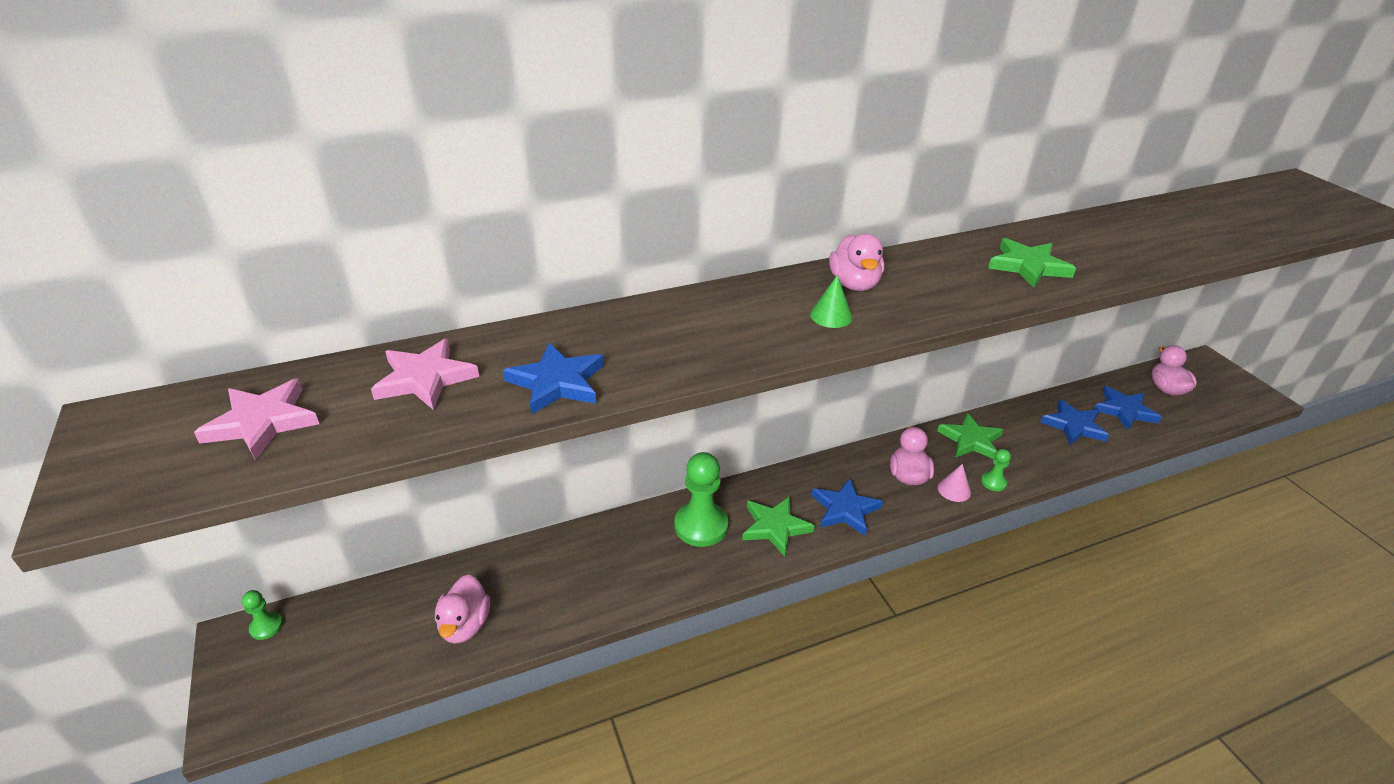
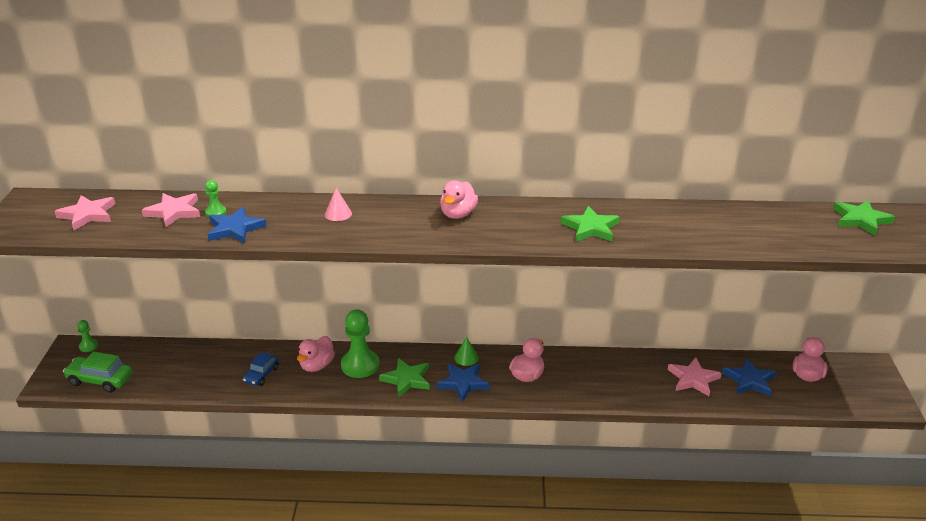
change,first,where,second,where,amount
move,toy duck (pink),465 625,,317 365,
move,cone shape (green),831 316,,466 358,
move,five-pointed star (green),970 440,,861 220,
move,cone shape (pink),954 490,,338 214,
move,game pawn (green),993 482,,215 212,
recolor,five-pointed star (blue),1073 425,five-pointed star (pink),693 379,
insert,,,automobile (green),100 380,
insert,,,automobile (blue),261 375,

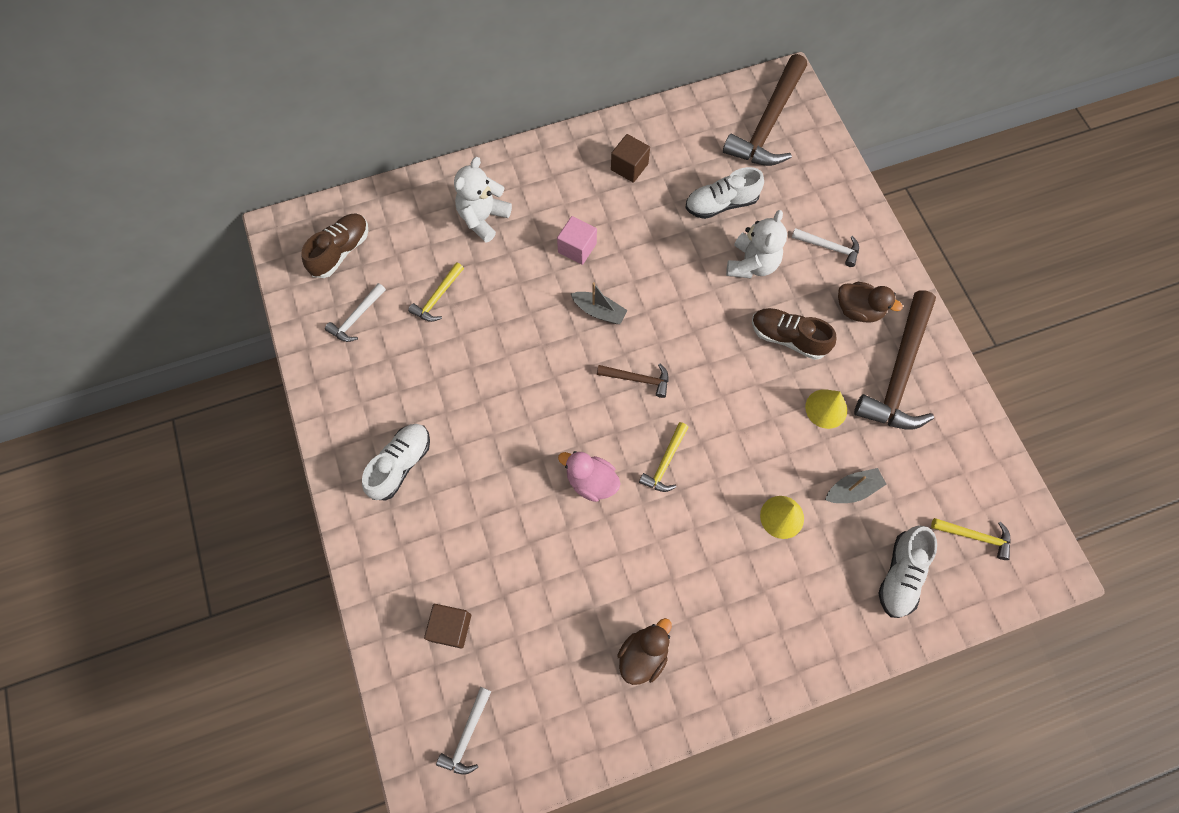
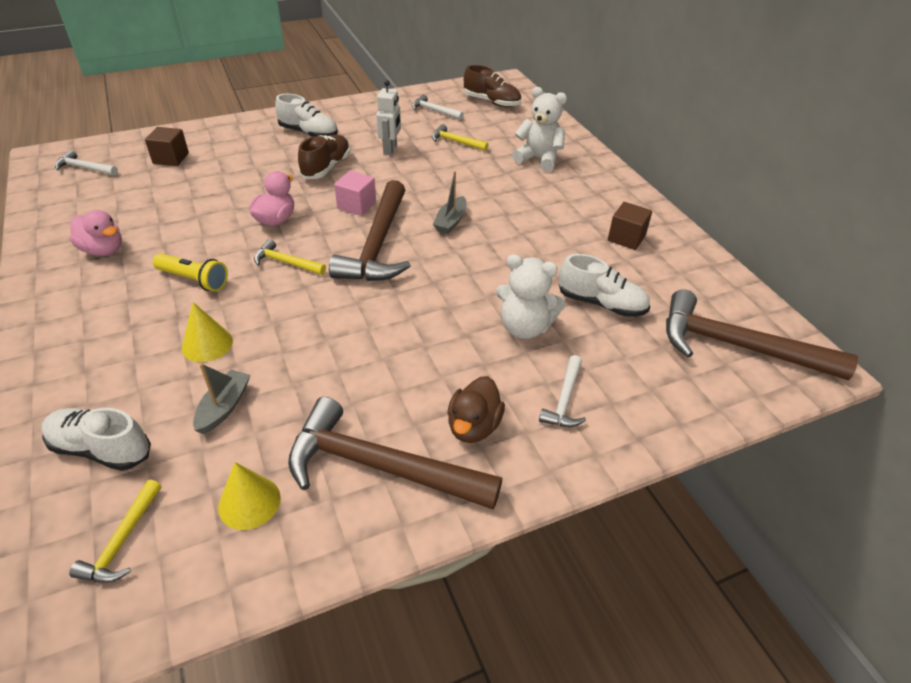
change,first,where,second,where,amount
move,block (pink),577 248,,356 205,
resize,claw hammer (dark brown),638 379,,377 245,x2.11
recolor,toy duck (dark brown),643 655,toy duck (pink),103 250,
rotate,shoe (pure white),721 204,,601 304,135 degrees clockwise
move,shoe (dark brown),788 338,,326 167,
move,cone shape (golden),826 408,,249 502,
rotate,sailboat (grey),852 489,,224 407,135 degrees counterclockwise
insert,,,flashlight (golden),194 280,
insert,,,toy robot (pure white),390 149,

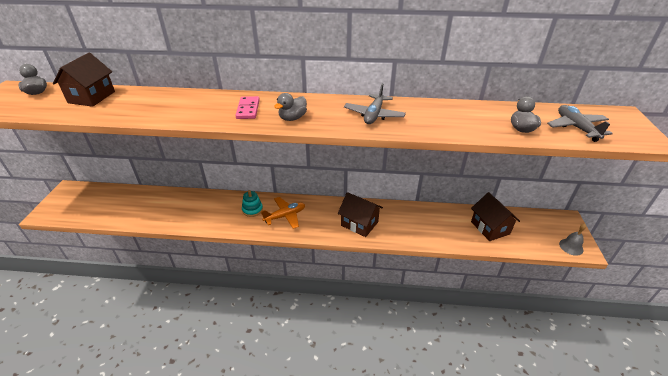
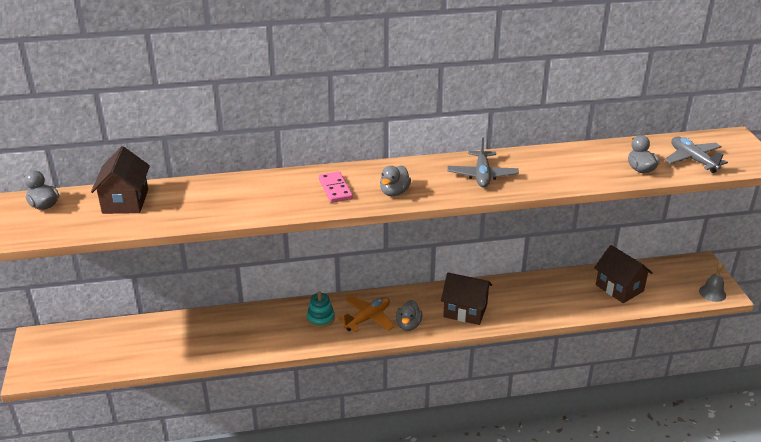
change,first,where,second,where,amount
insert,,,toy duck (grey),408 325,

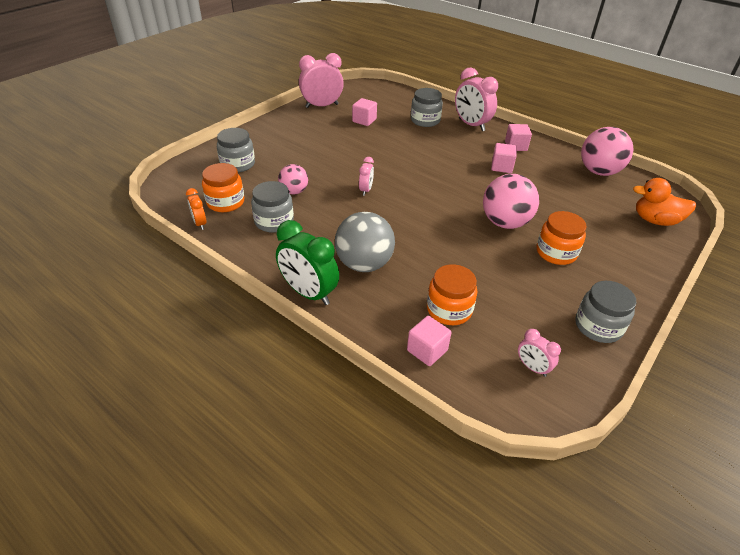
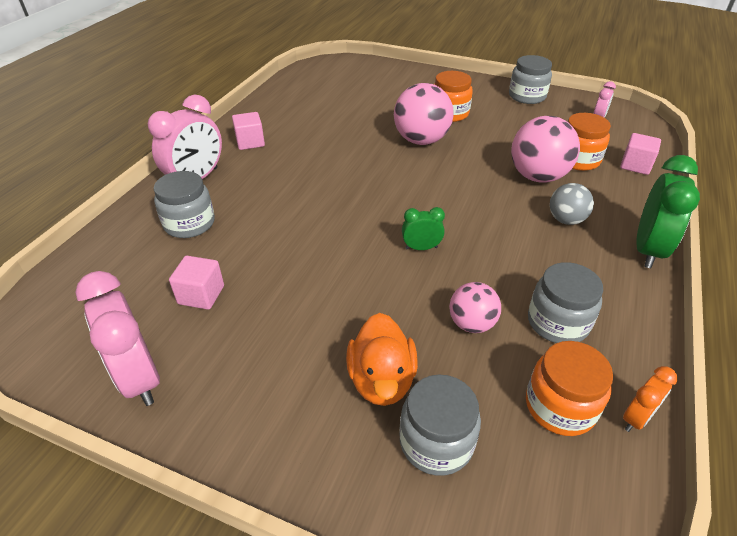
change,first,where,second,where,amount
resize,sphere (grey),364 264,,566 220,x0.59
recolor,alarm clock (pink),366 190,alarm clock (green),421 248,
delete,block (pink),501 167,,,
move,sphere (pink),599 171,,537 176,
move,toy duck (bright orange),655 220,,381 380,

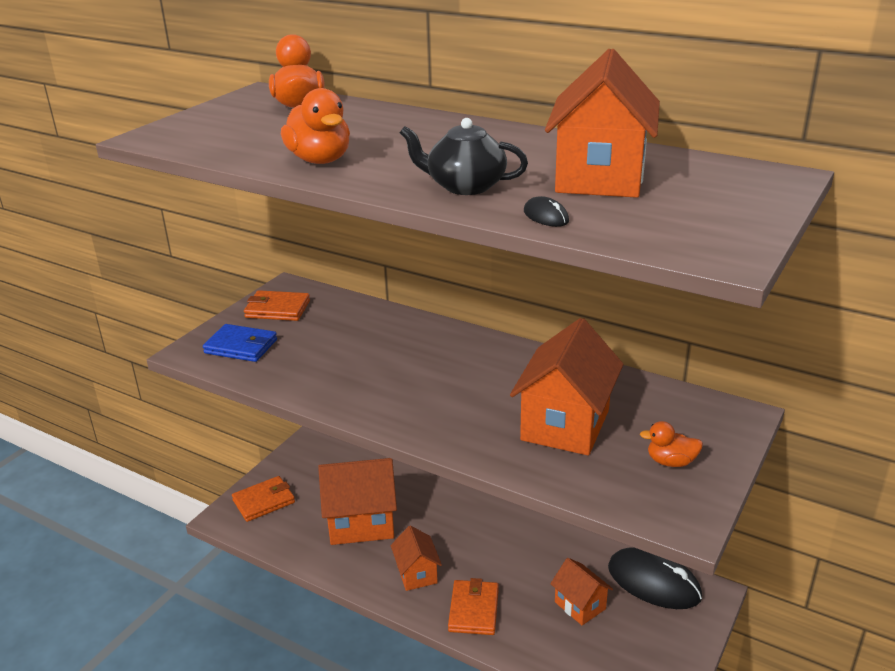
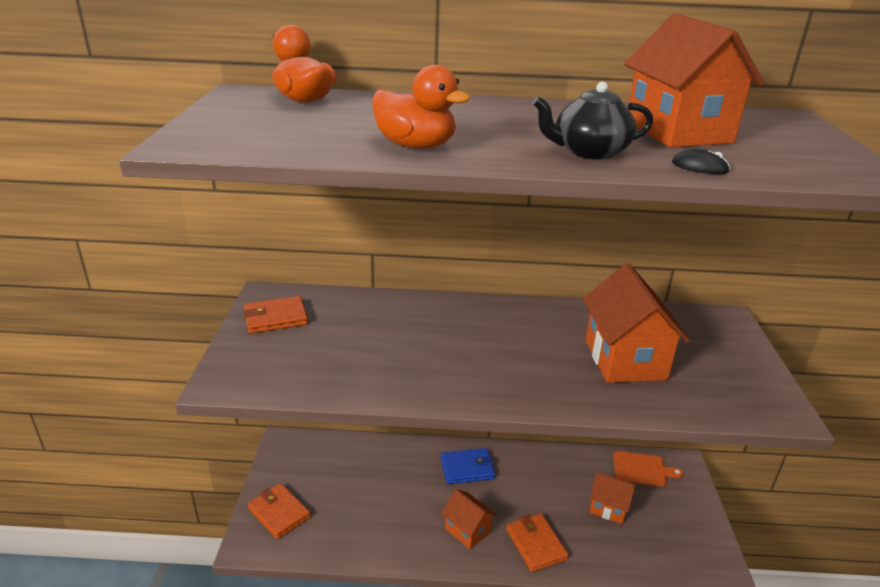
change,first,where,second,where,amount
move,card wallet (blue),241 346,,467 468,
rotate,card wallet (bright orange),264 501,,279 513,75 degrees counterclockwise
delete,toy house (bright orange),361 523,,,
replace,computer mouse (jet-black),653 582,bread board (bright orange),642 469,
delete,toy duck (bright orange),671 462,,,

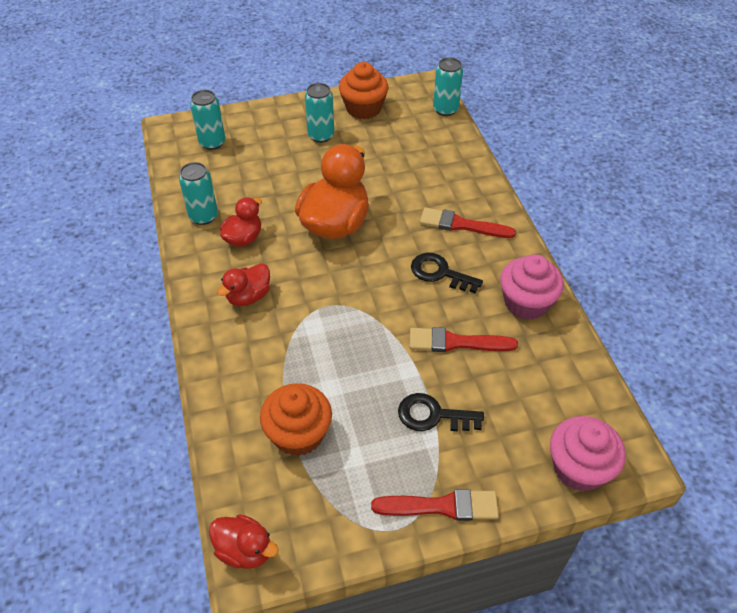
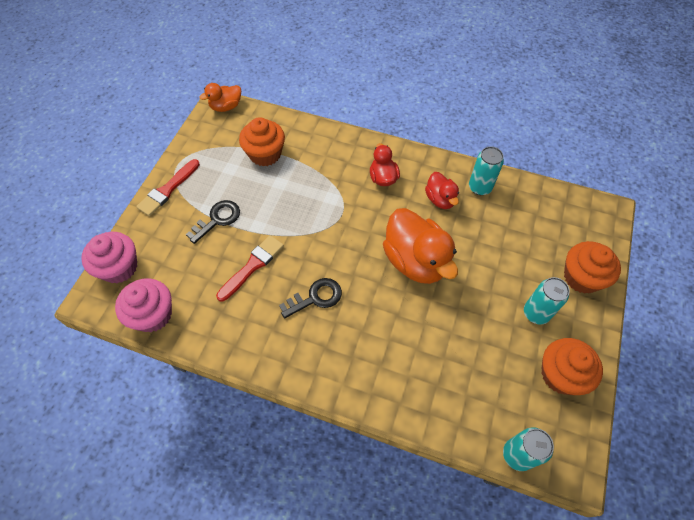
change,first,where,second,where,amount
delete,can (teal),212 143,,,
recolor,toy duck (scarlet),245 550,toy duck (bright orange),226 107,
delete,paintbrush (scarlet),462 225,,,
move,cupcake (pink),526 303,,153 315,
insert,,,cupcake (bright orange),581 277,

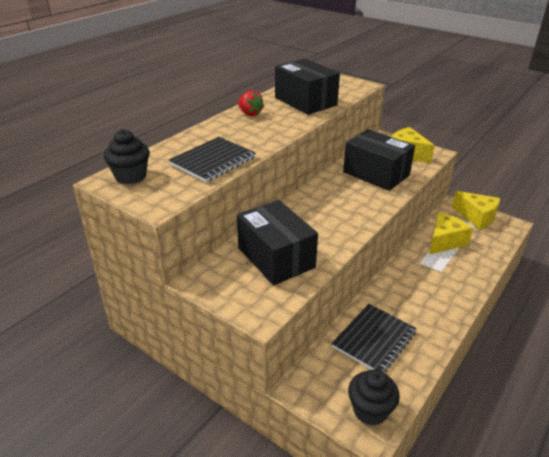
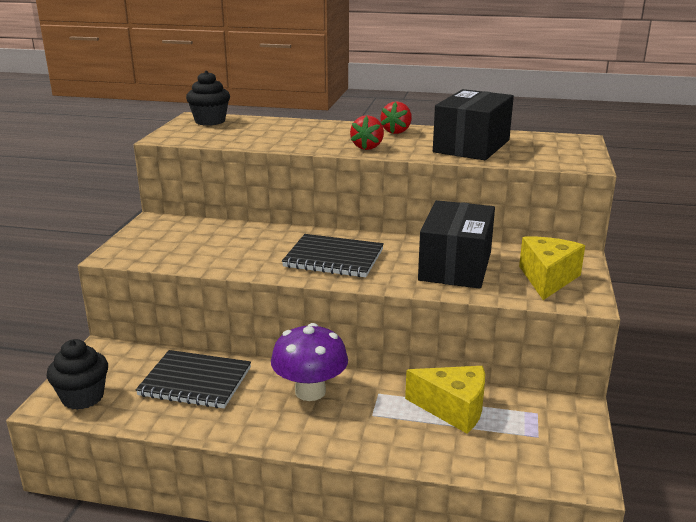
change,first,where,second,where,amount
move,notebook (jet-black),213 161,,333 258,
delete,package (jet-black),276 257,,,
delete,cheese (golden),476 217,,,
insert,,,fungus (royal purple),310 391,
insert,,,strawberry (scarlet),367 147,

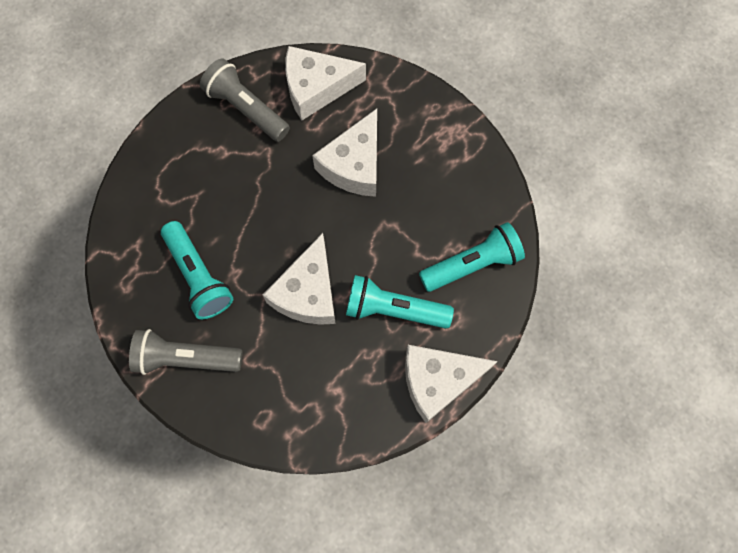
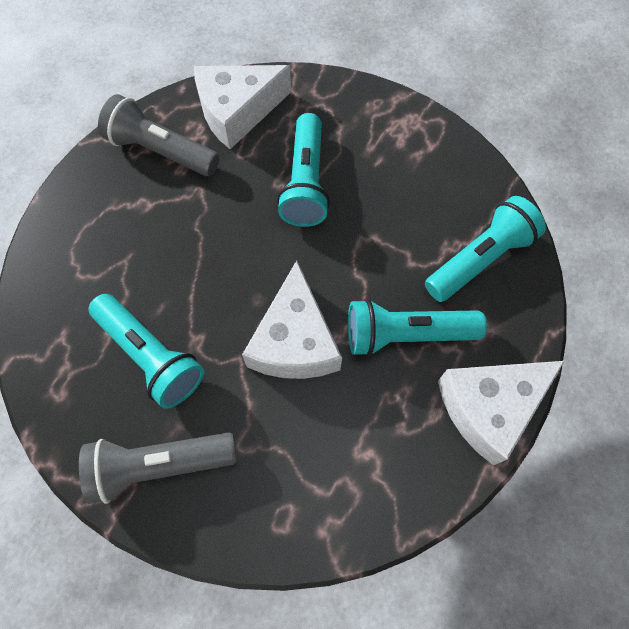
change,first,where,second,where,amount
replace,cheese (pure white),354 165,flashlight (teal),306 183,

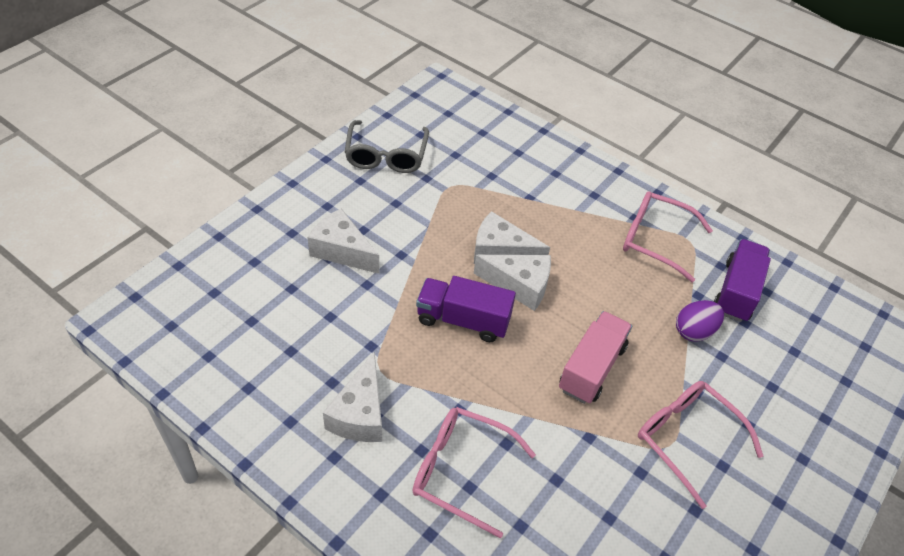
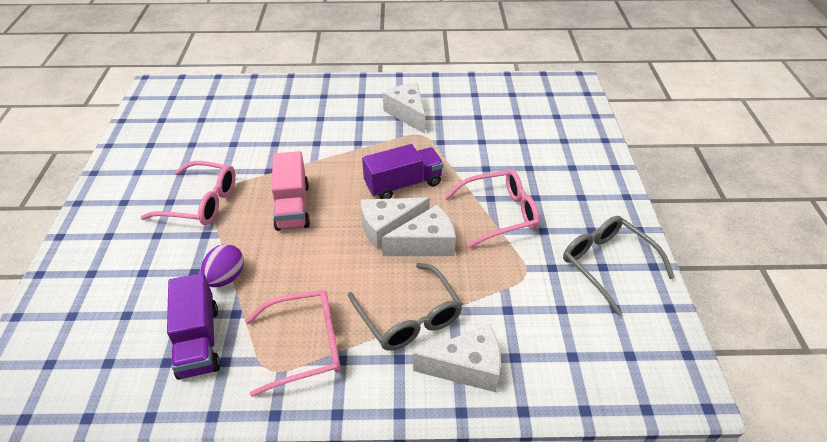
change,first,where,second,where,amount
move,cheese (pure white),342 251,,467 367,
move,spectacles (pink),461 471,,499 213,
insert,,,spectacles (grey),409 317,

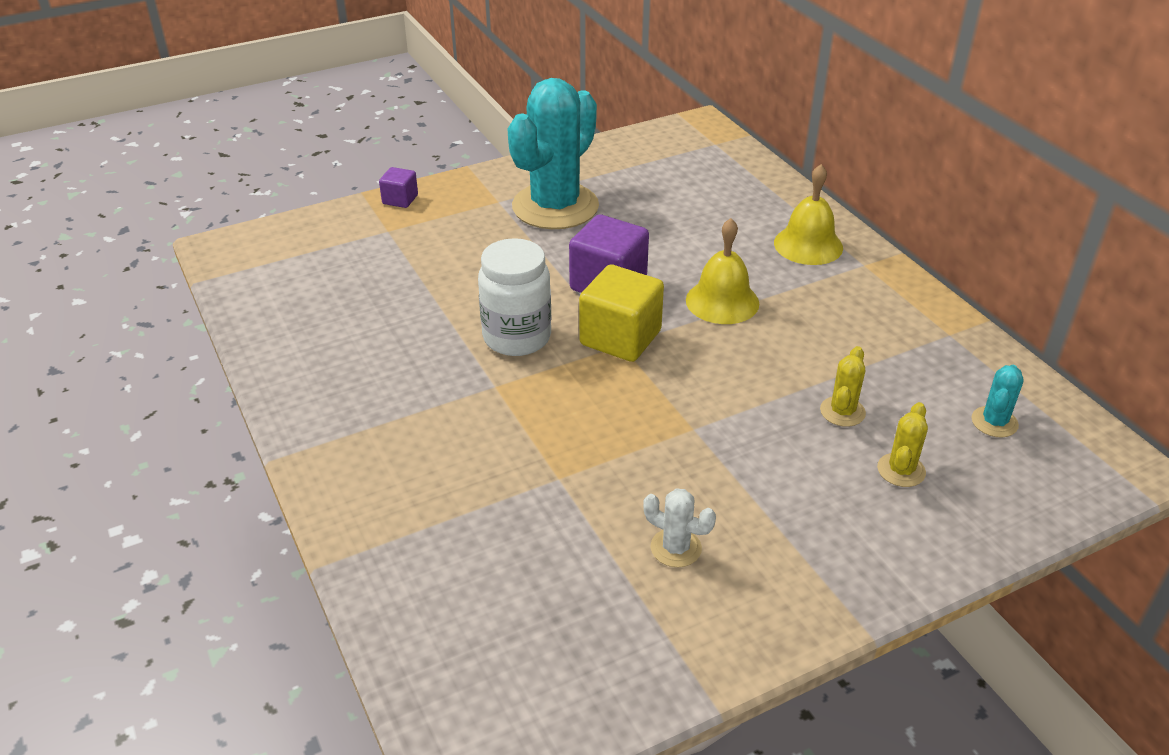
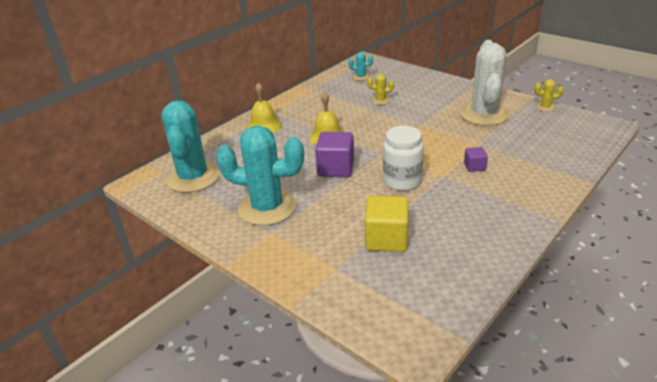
change,first,where,second,where,amount
move,block (royal purple),400 199,,474 167,
move,block (golden),620 338,,386 239,
resize,cactus (pure white),676 548,,484 114,x2.44
move,cactus (golden),901 470,,545 107,
insert,,,cactus (teal),193 177,

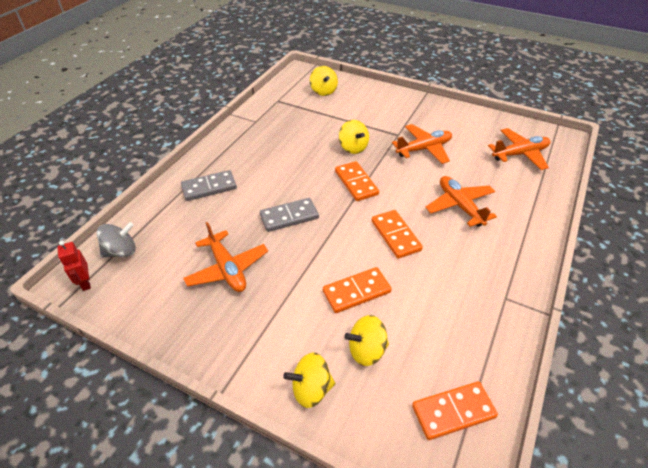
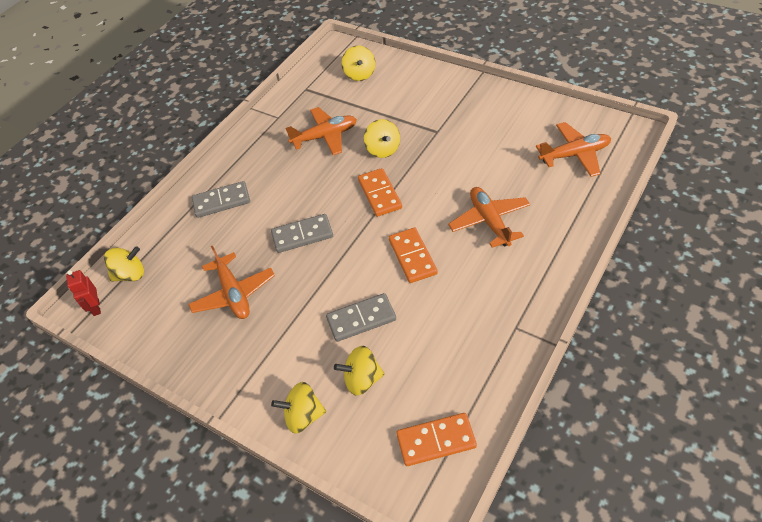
change,first,where,second,where,amount
recolor,toy top (grey),121 251,toy top (golden),130 274,
recolor,domino piece (bright orange),356 292,domino piece (grey),361 319,
move,plane (bright orange),424 149,,325 136,

